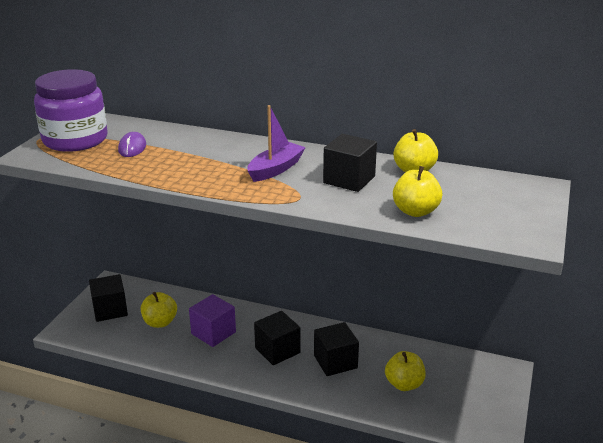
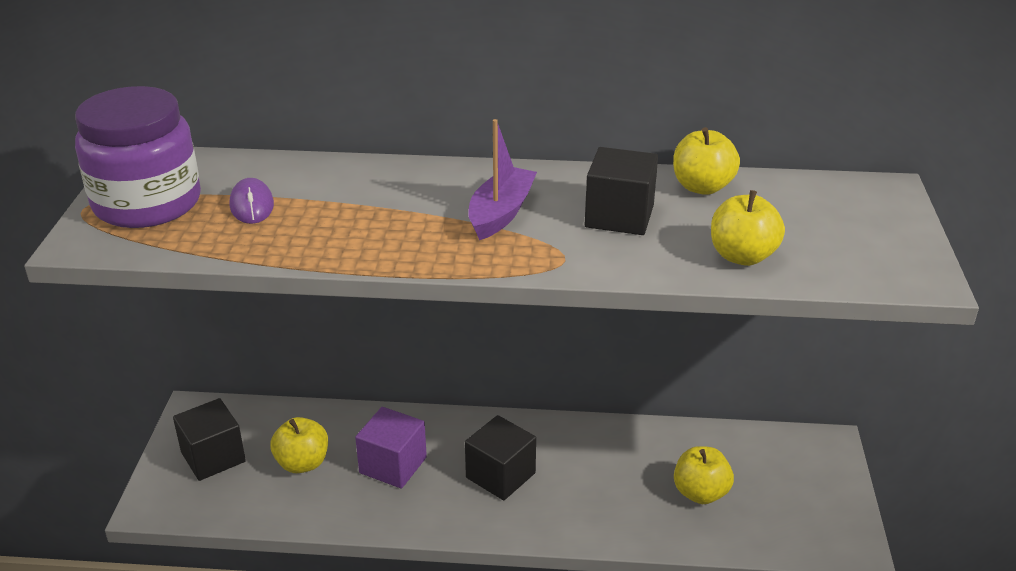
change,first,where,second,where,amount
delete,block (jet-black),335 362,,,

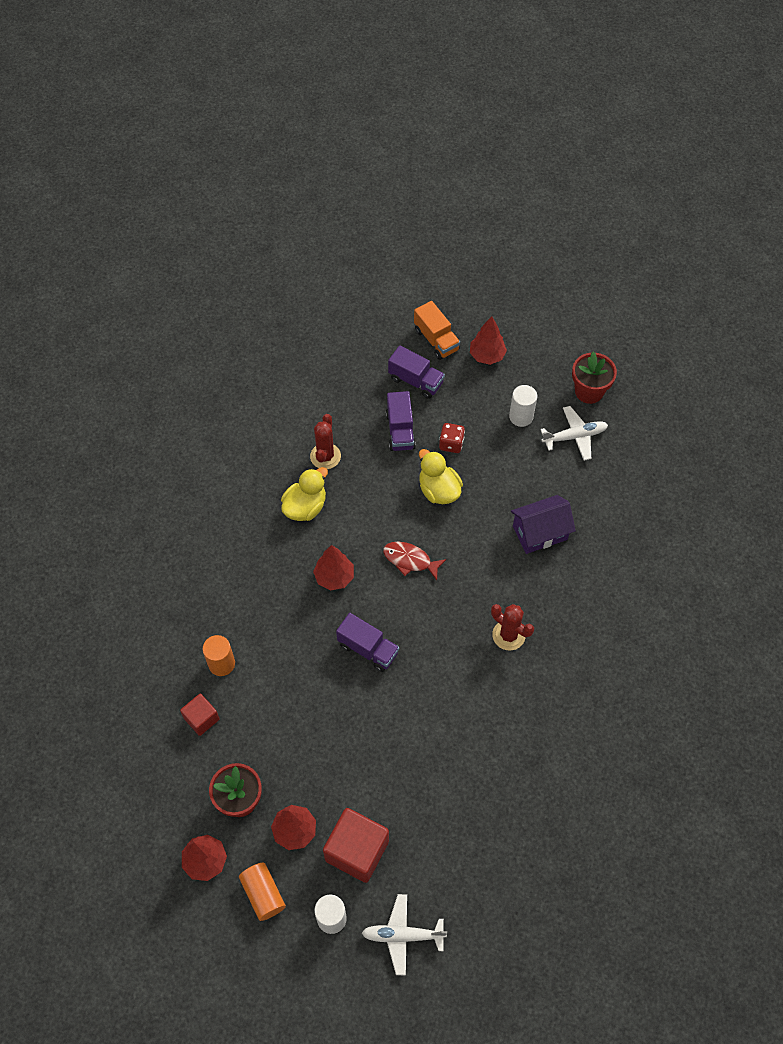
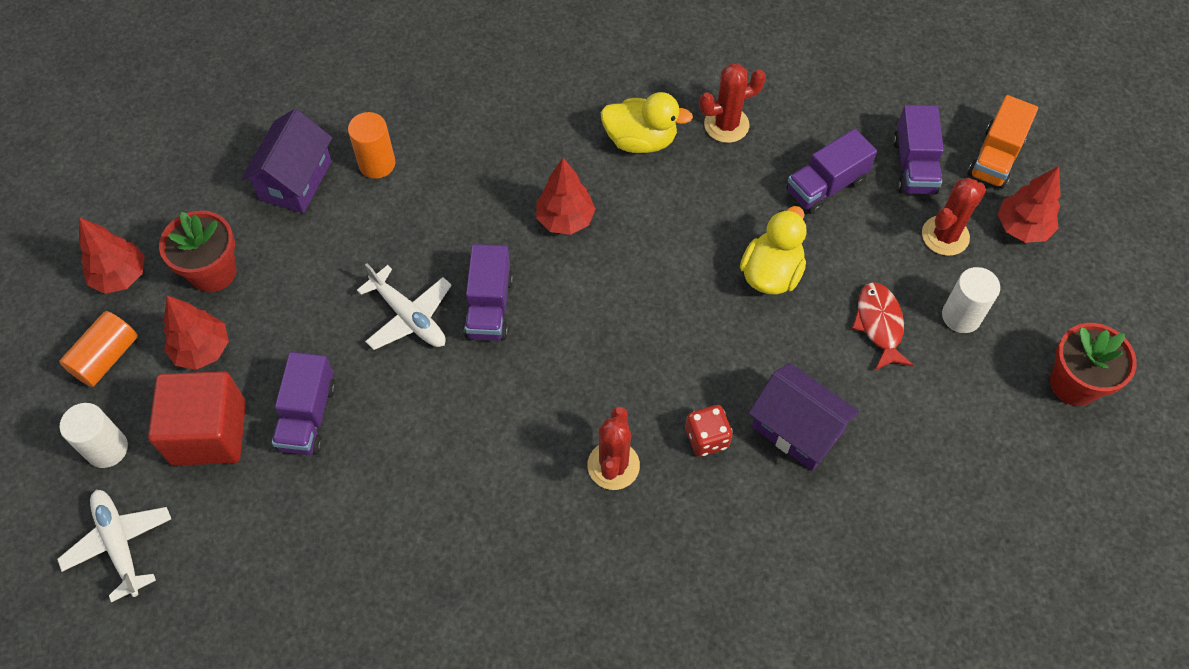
change,first,where,second,where,amount
replace,block (scarlet),201 718,toy house (royal purple),296 180,
move,fish (scarlet),410 560,,879 324,
move,game die (scarlet),451 444,,707 438,
move,plane (pure white),574 436,,409 316,
insert,,,lorry (royal purple),308 416,
insert,,,cactus (scarlet),945 236,

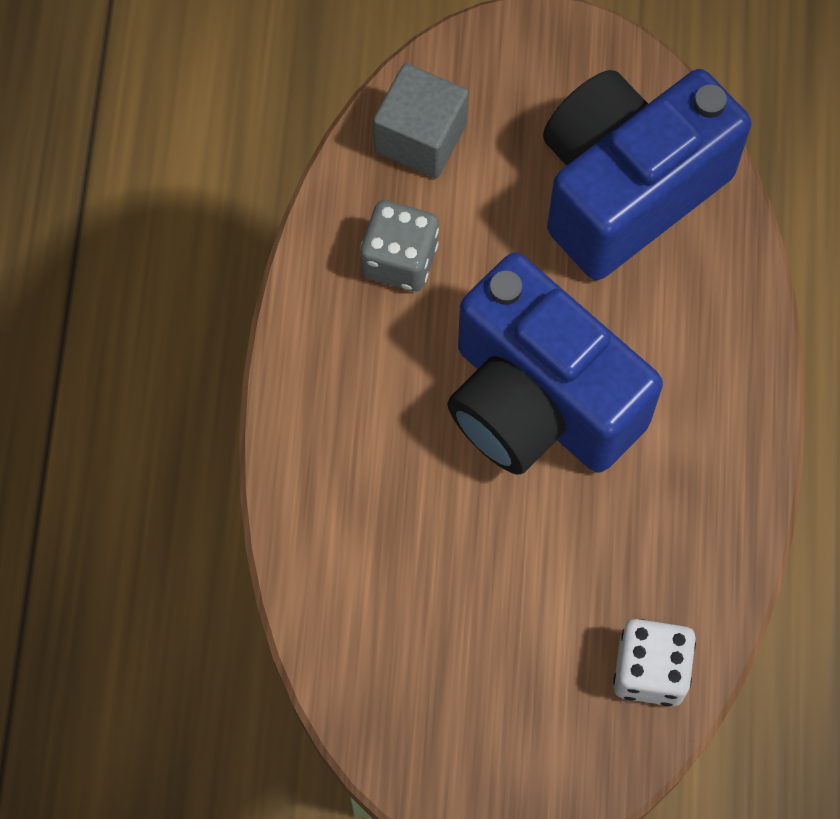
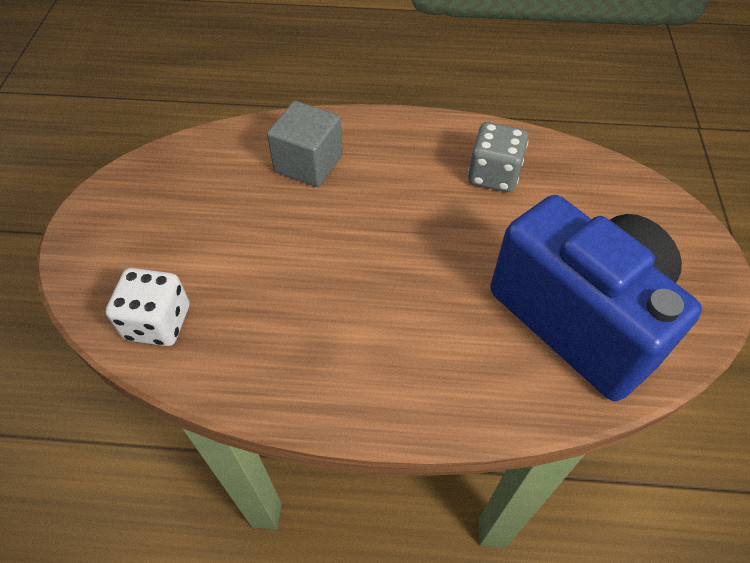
change,first,where,second,where,amount
move,block (grey),420 137,,308 163,
delete,camera (blue),538 401,,,

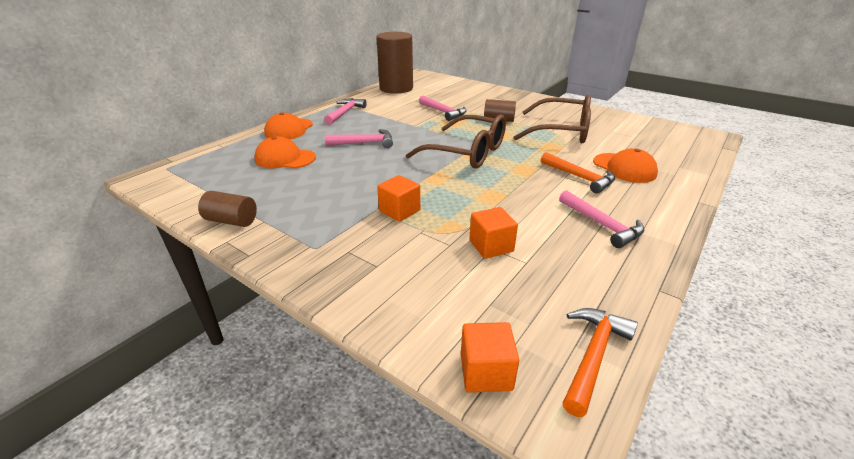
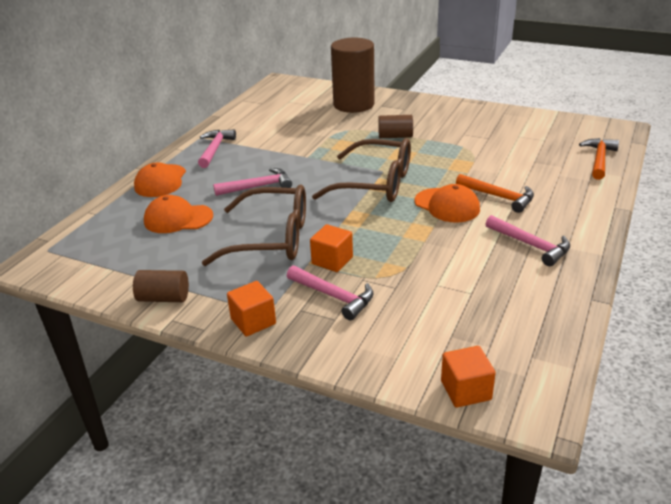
change,first,where,second,where,amount
move,cylinder shape (dark brown),396 88,,353 104,
move,claw hammer (pink),443 112,,334 296,
move,block (bright orange),491 246,,253 321,
move,spectacles (dark brown),562 131,,272 238,
move,claw hammer (bright orange),593 355,,599 159,
move,baseball cap (bright orange),624 168,,447 205,

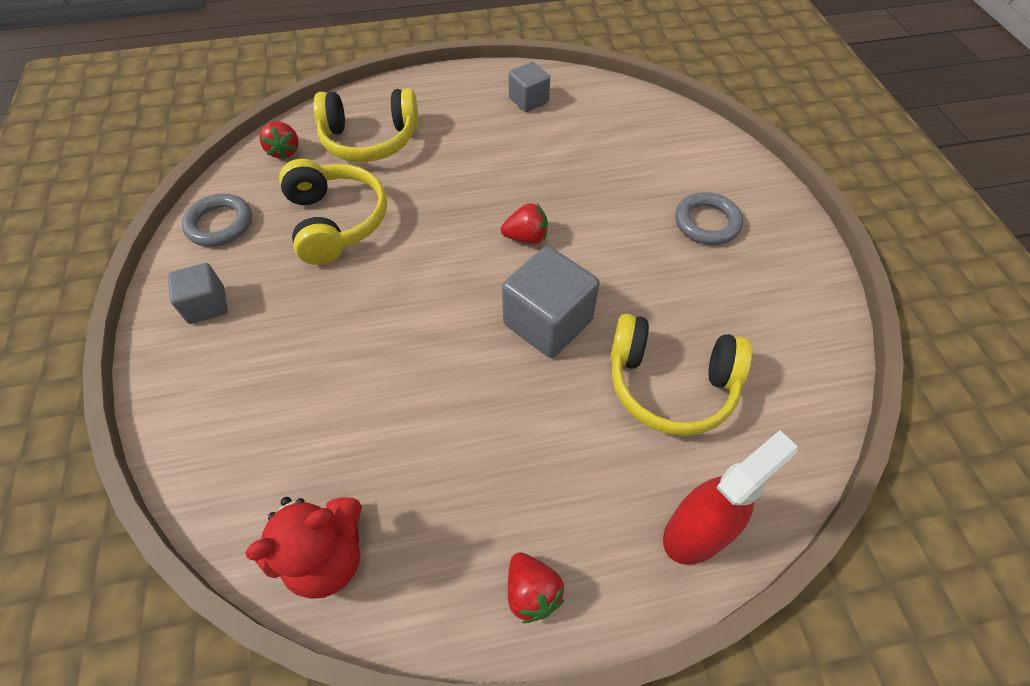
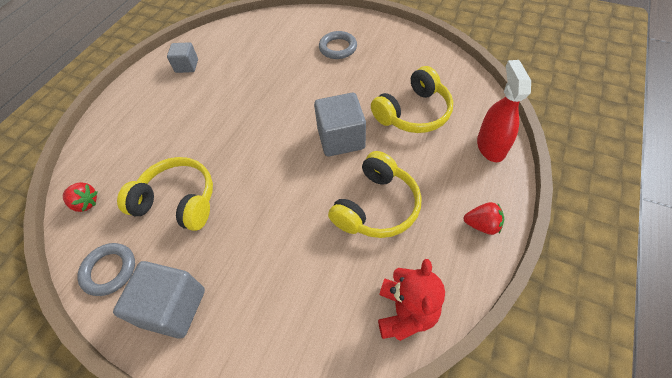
change,first,where,second,where,amount
resize,block (grey),207 305,,173 307,x1.68
move,headset (golden),370 140,,376 206,
delete,strawberry (scarlet),526 237,,,

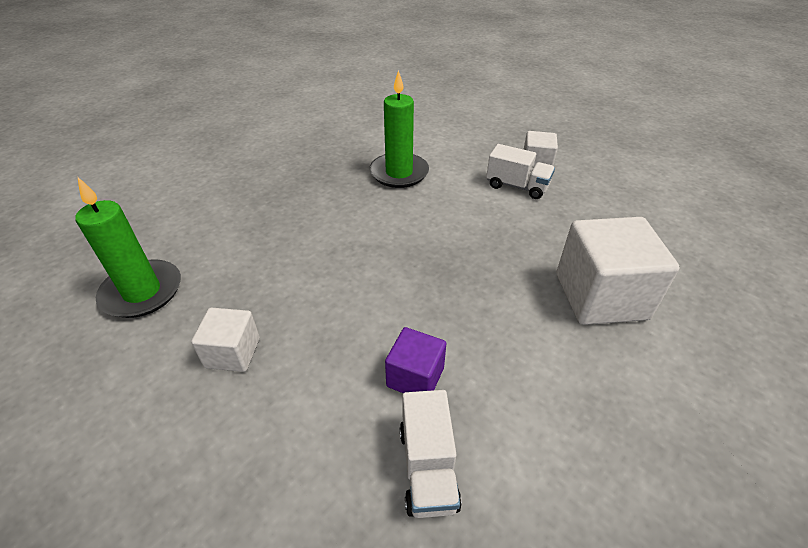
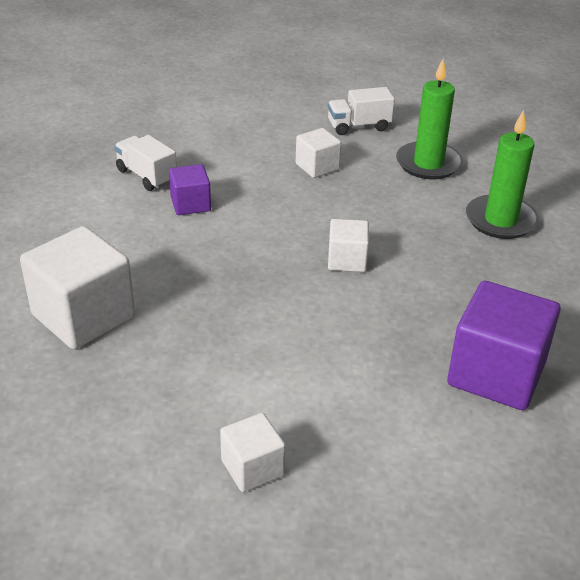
change,first,where,second,where,amount
move,pillar candle (green),399 173,,500 220,
move,lorry (pure white),517 186,,359 126,
insert,,,block (pure white),347 260,
insert,,,block (royal purple),496 374,

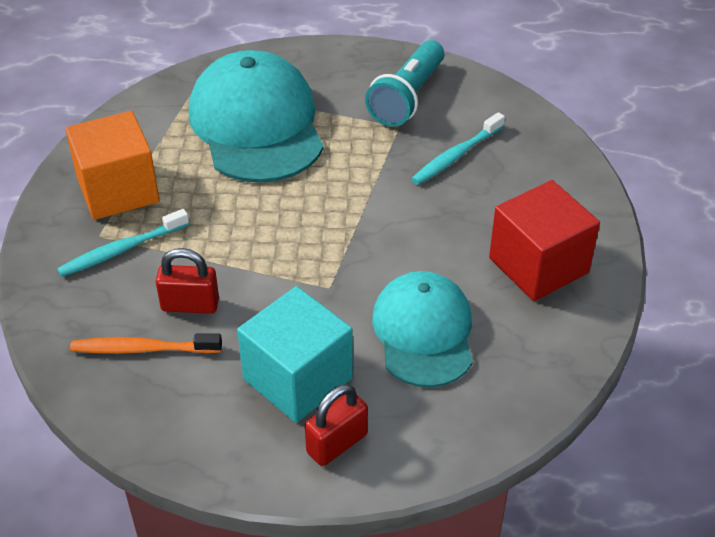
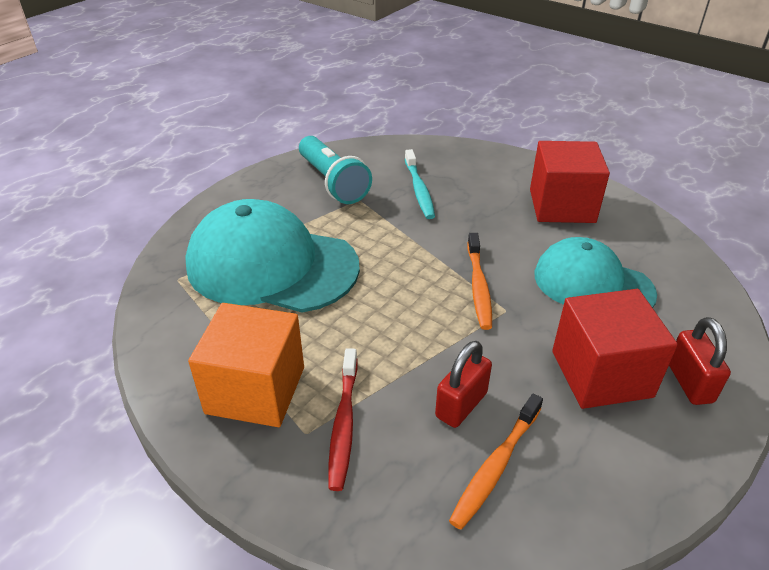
change,first,where,second,where,amount
recolor,dental brush (teal),122 250,dental brush (scarlet),344 423,
recolor,block (teal),297 378,block (scarlet),601 374,
insert,,,dental brush (bright orange),478 286,

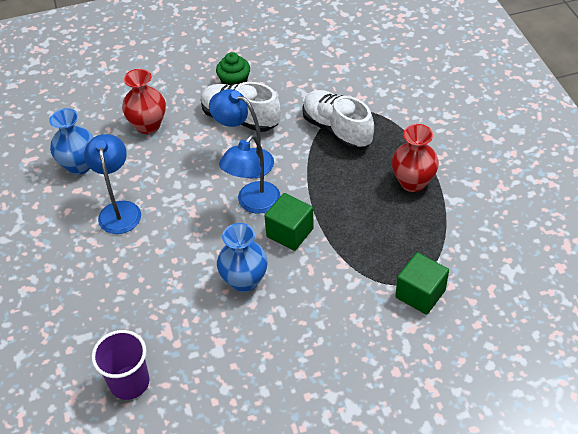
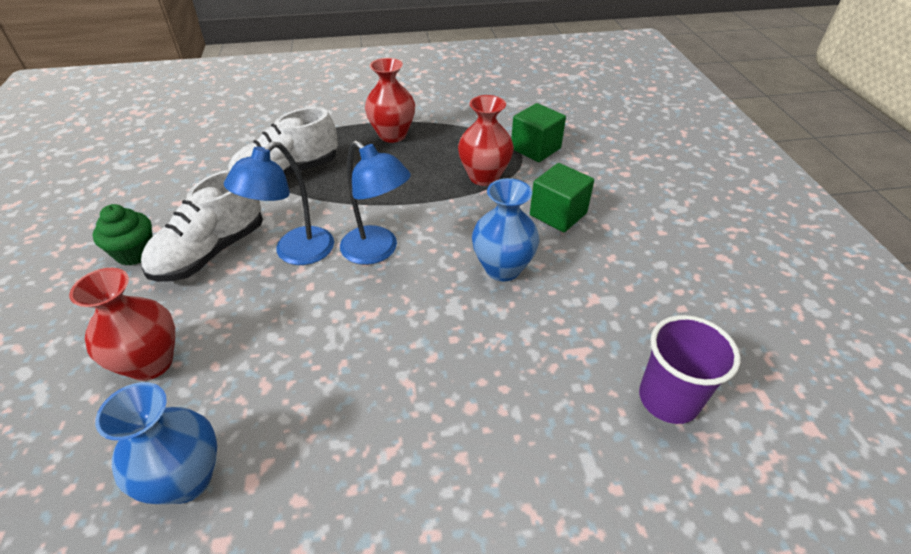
change,first,where,second,where,amount
delete,desk lamp (blue),119 210,,,
move,block (green),290 232,,558 214,
insert,,,vase (scarlet),484 177,

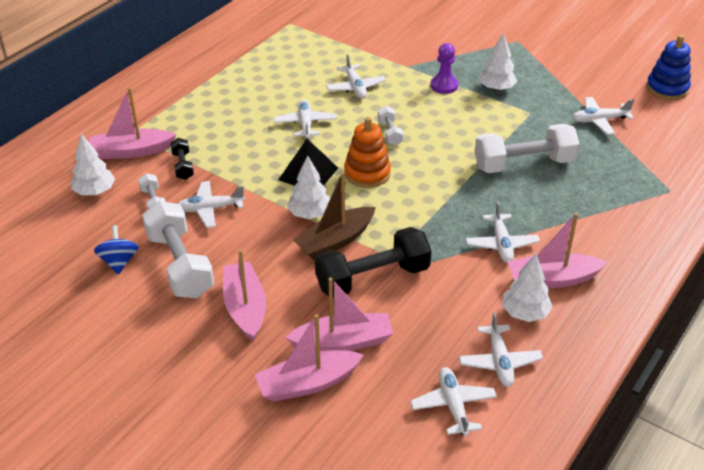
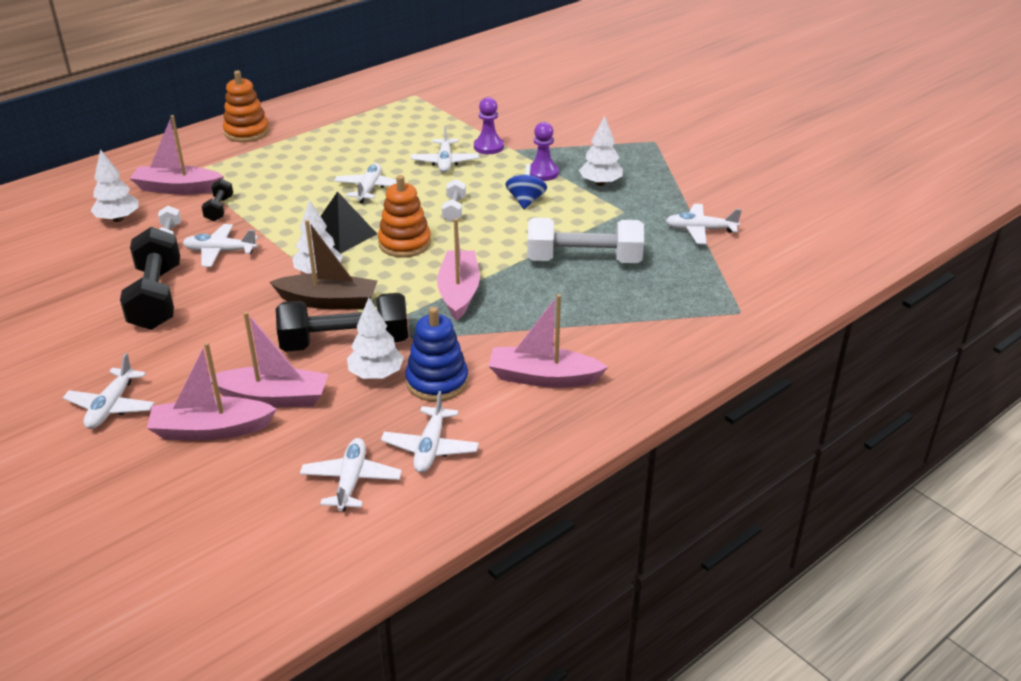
change,first,where,second,where,amount
move,toy top (blue),119 262,,526 201,
recolor,hand weight (pure white),180 265,hand weight (jet-black),156 297,
move,sailboat (pink),245 307,,459 292,
rotate,sailboat (dark brown),335 241,,328 301,150 degrees counterclockwise
move,plane (pure white),501 244,,111 406,
move,toy tree (pure white),525 313,,376 374,
move,stacking rings (blue),667 88,,437 382,
insert,,,stacking rings (bright orange),247 132,
insert,,,game pawn (royal purple),488 147,

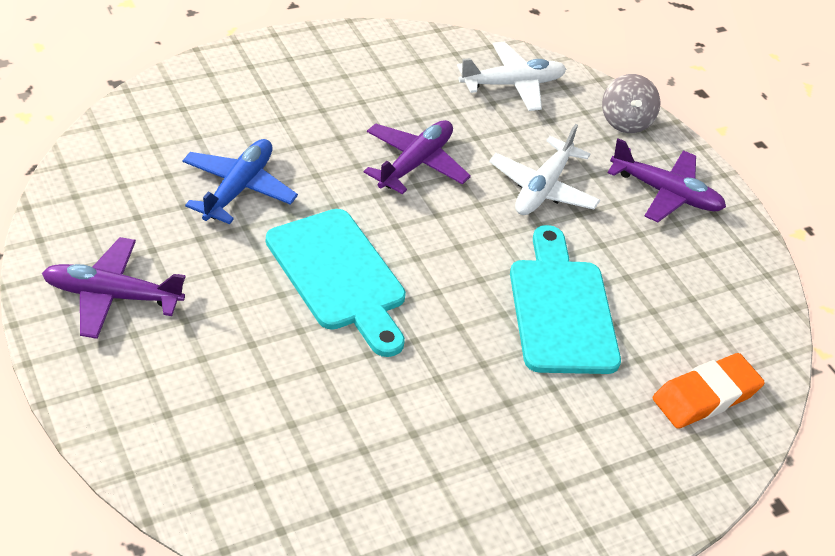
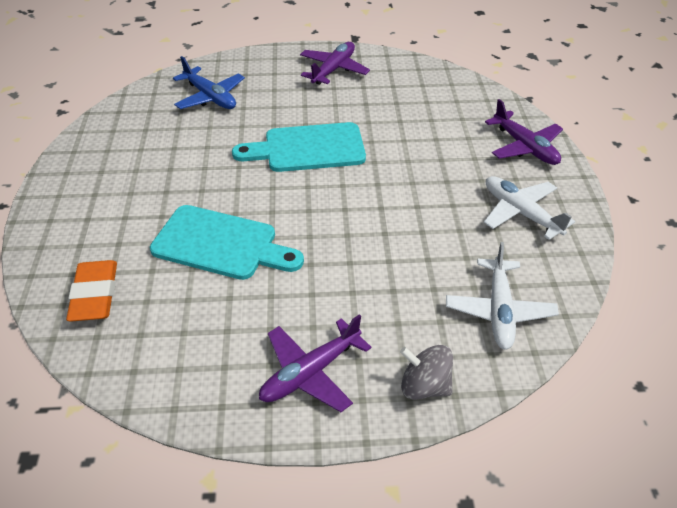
change,first,where,second,where,amount
move,plane (blue),238 188,,210 97,
move,plane (royal purple),415 163,,525 147,
move,plane (pure white),542 188,,520 213,

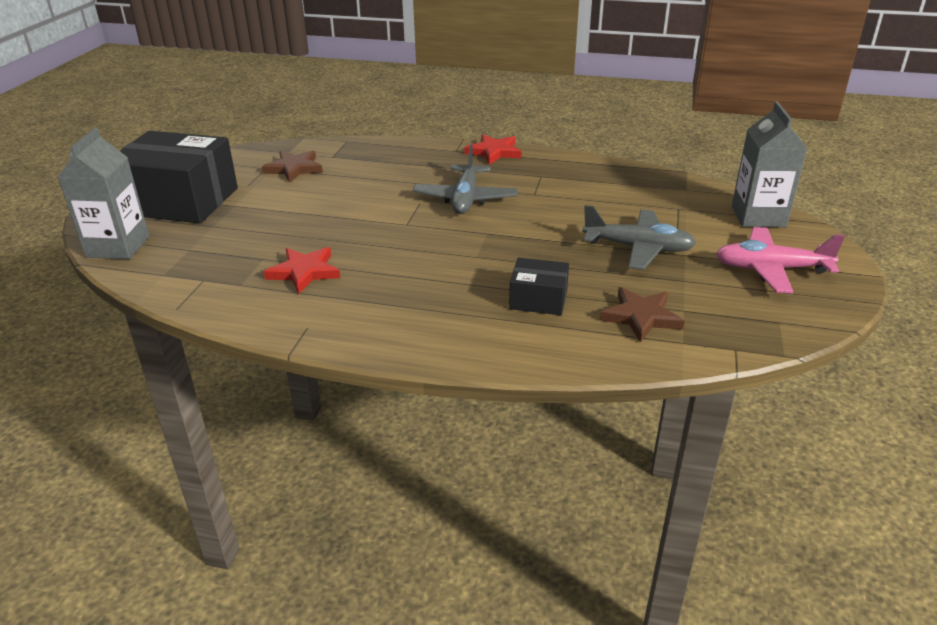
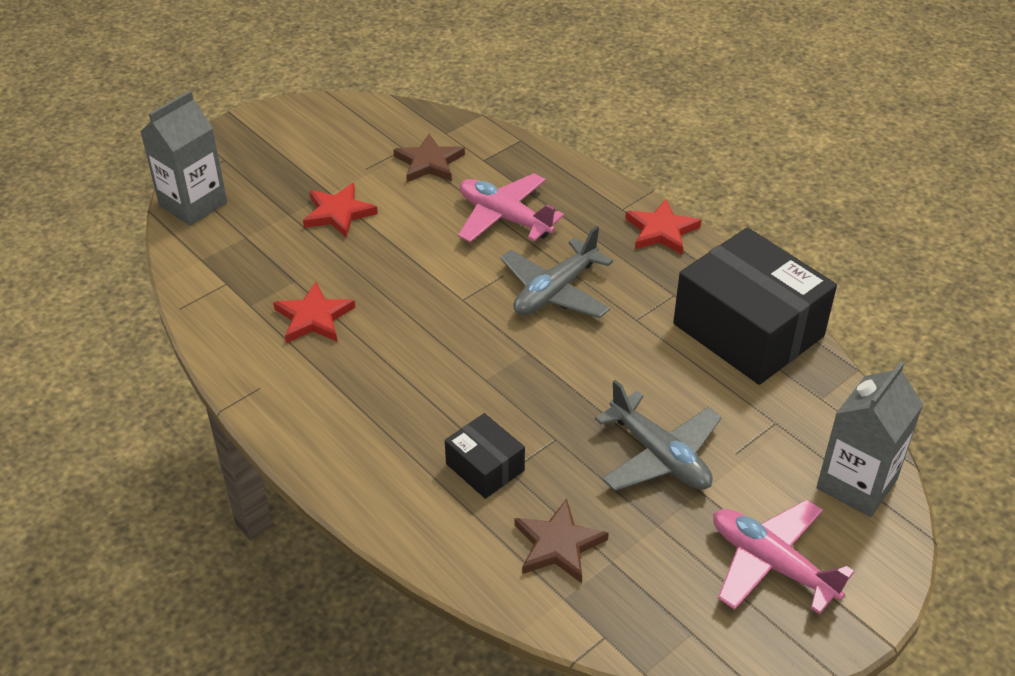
change,first,where,second,where,amount
move,package (jet-black),180 201,,748 330,
insert,,,five-pointed star (scarlet),338 213,
insert,,,plane (pink),504 217,

